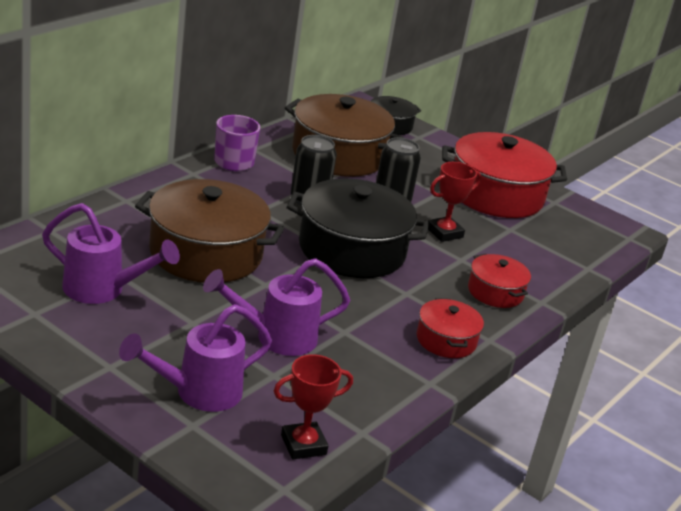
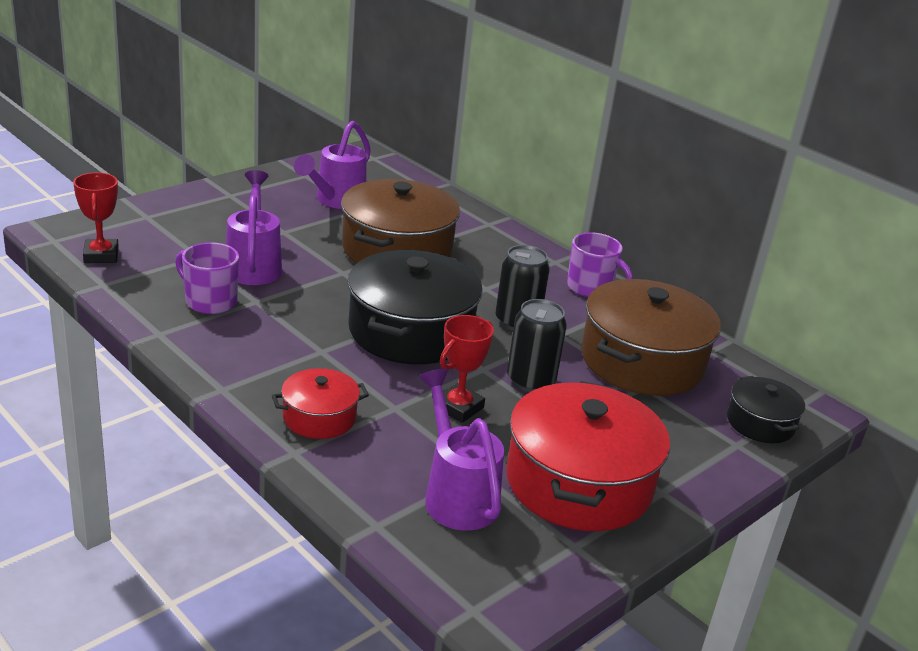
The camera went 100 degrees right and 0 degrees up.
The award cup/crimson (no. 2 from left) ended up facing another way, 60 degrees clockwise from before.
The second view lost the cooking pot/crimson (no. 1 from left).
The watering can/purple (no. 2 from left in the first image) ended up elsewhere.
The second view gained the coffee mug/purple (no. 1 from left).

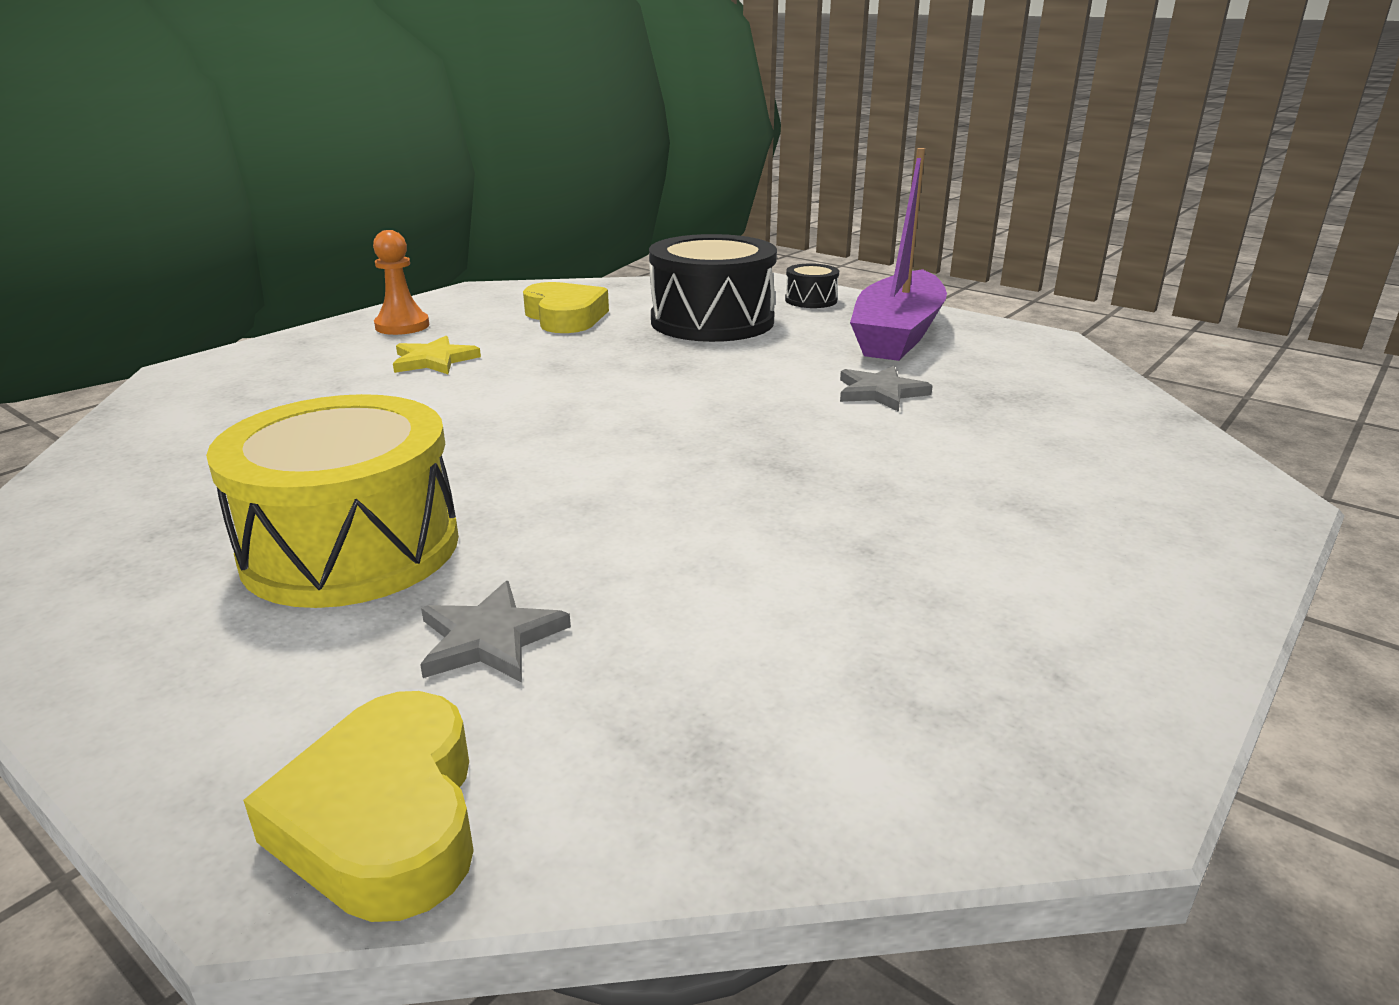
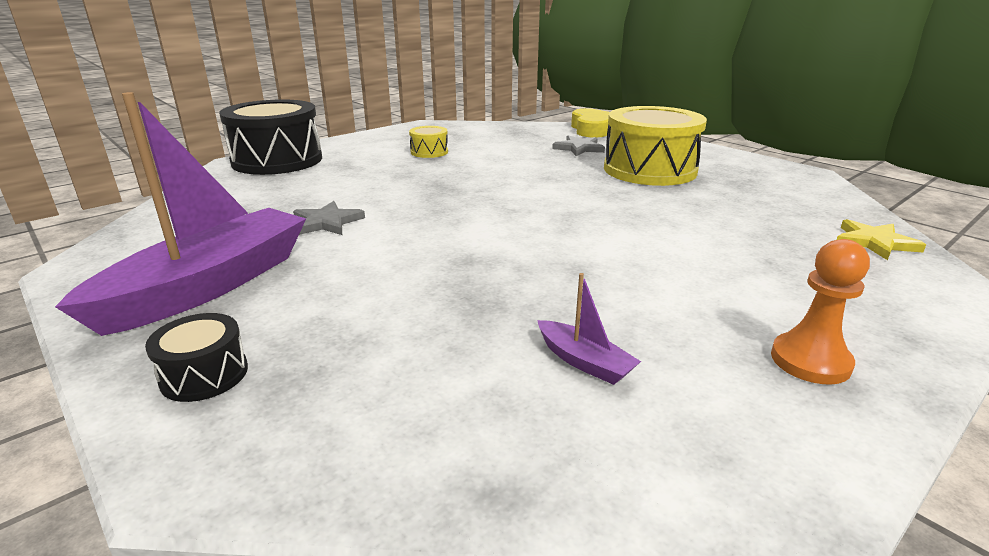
The camera went 170 degrees left and 0 degrees up.
The toy drum/ebony (no. 1 from left in the first image) ended up elsewhere.
Where the love heart/golden (no. 2 from left) stood, the boat/purple (no. 2 from left) came to stand.
The five-pointed star/golden ended up elsewhere.
The second view gained the toy drum/golden (no. 1 from left).

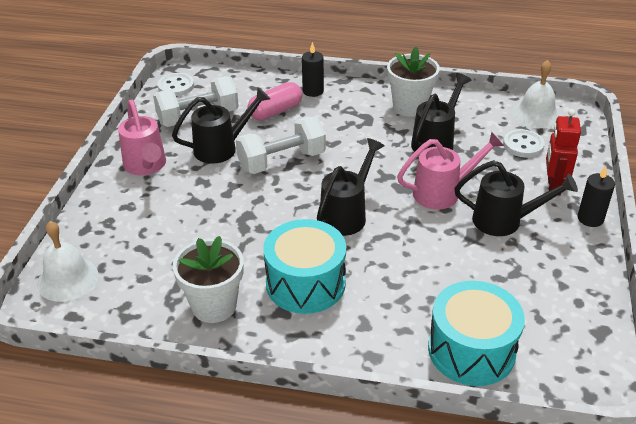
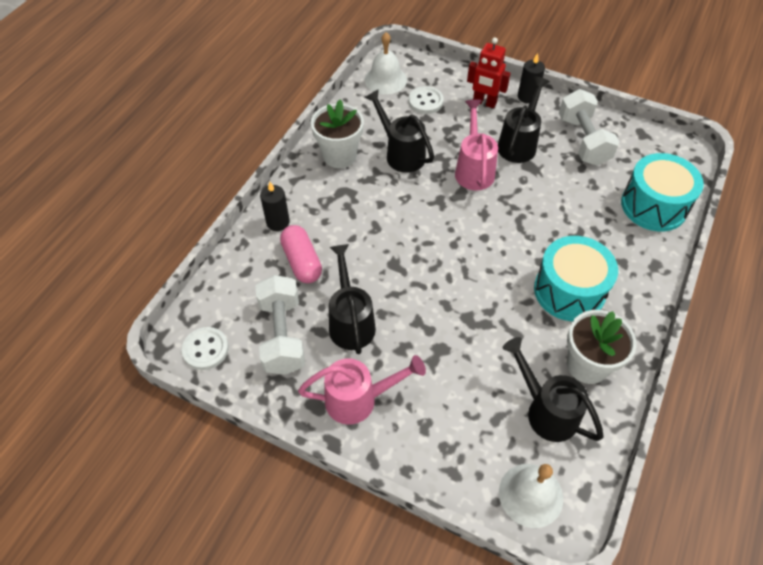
The camera went 75 degrees left and 15 degrees up.
The hand weight/white (no. 2 from left) ended up elsewhere.
The watering can/ebony (no. 2 from left in the first image) ended up elsewhere.

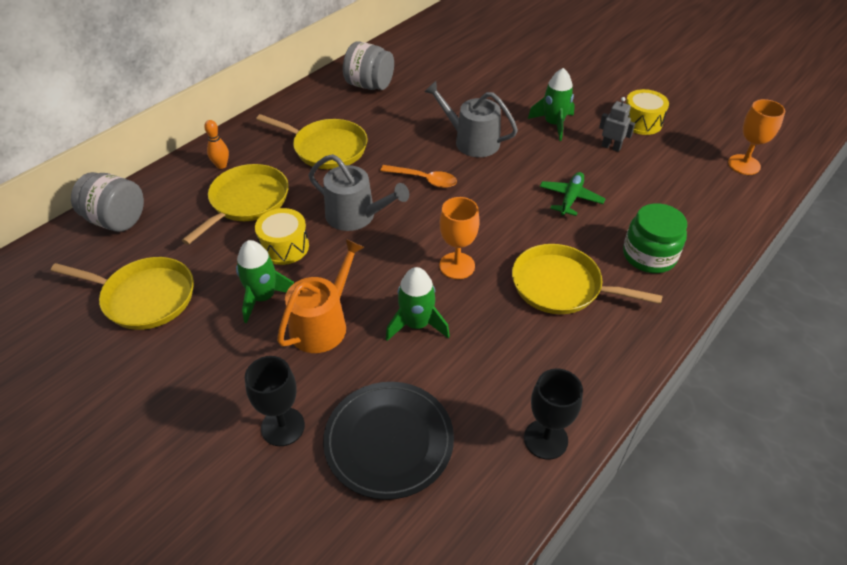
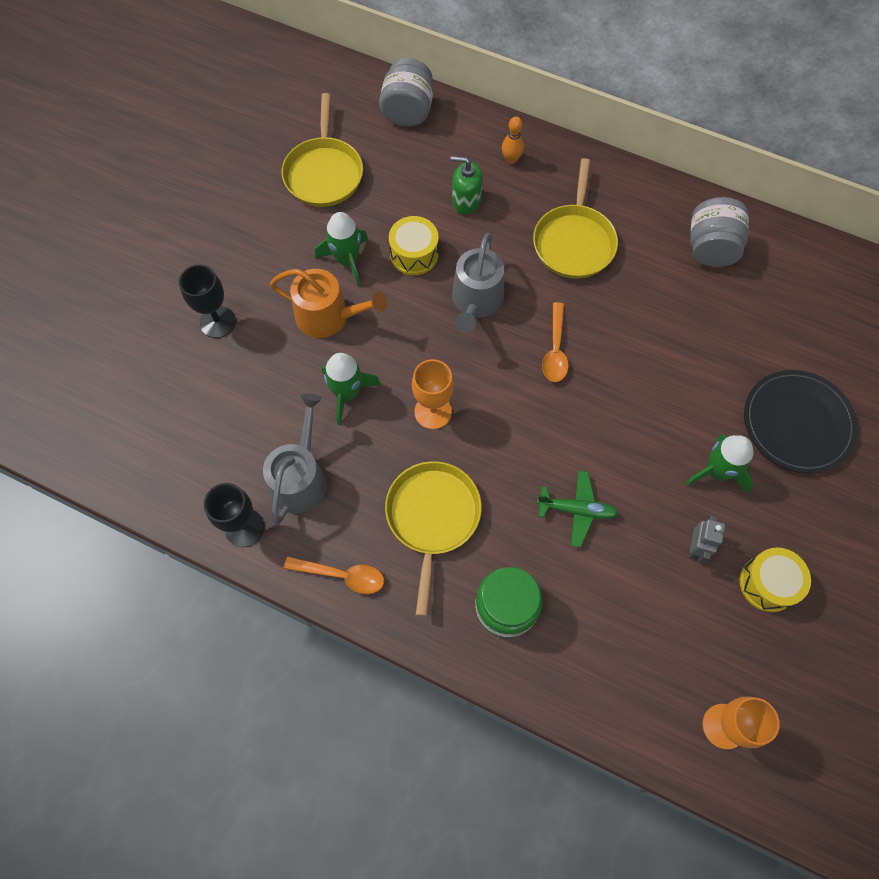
The camera went 75 degrees right and 20 degrees up.
The watering can/gray (no. 2 from left in the first image) ended up elsewhere.
Where the pan/golden (no. 2 from left) stood, the pump bottle/green came to stand.
The plate/ebony ended up elsewhere.
The second view gained the tablespoon/bright orange (no. 1 from left).

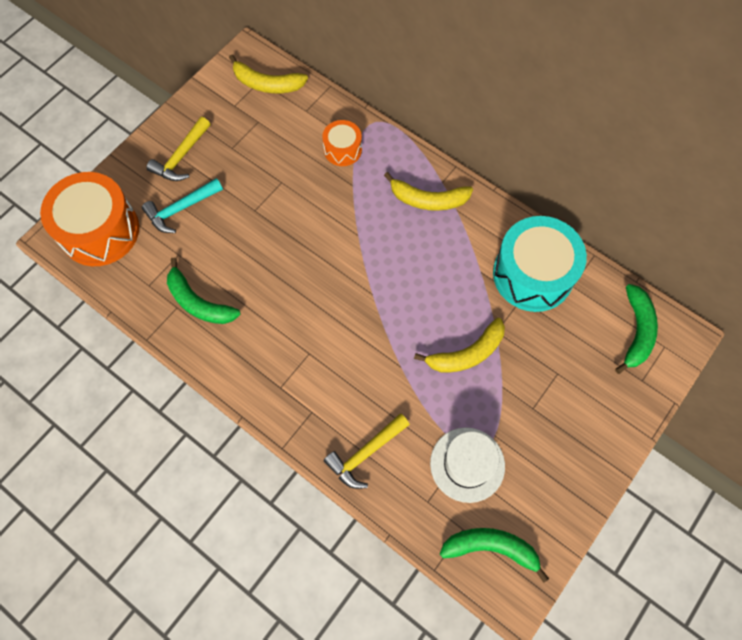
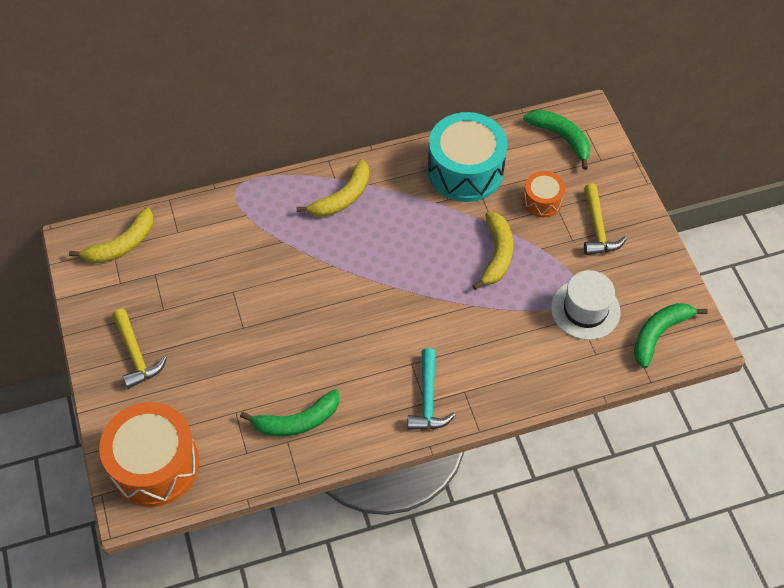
The camera went 55 degrees left and 10 degrees down.
The toy drum/bright orange (no. 2 from left) ended up elsewhere.
The carpenter's hammer/turquoise ended up elsewhere.
The carpenter's hammer/golden (no. 2 from left) ended up elsewhere.

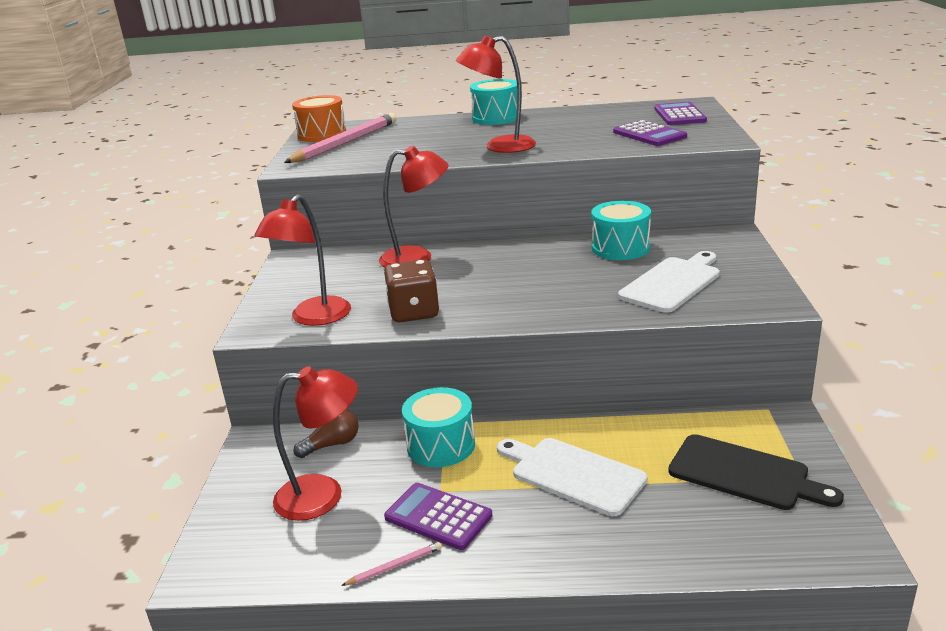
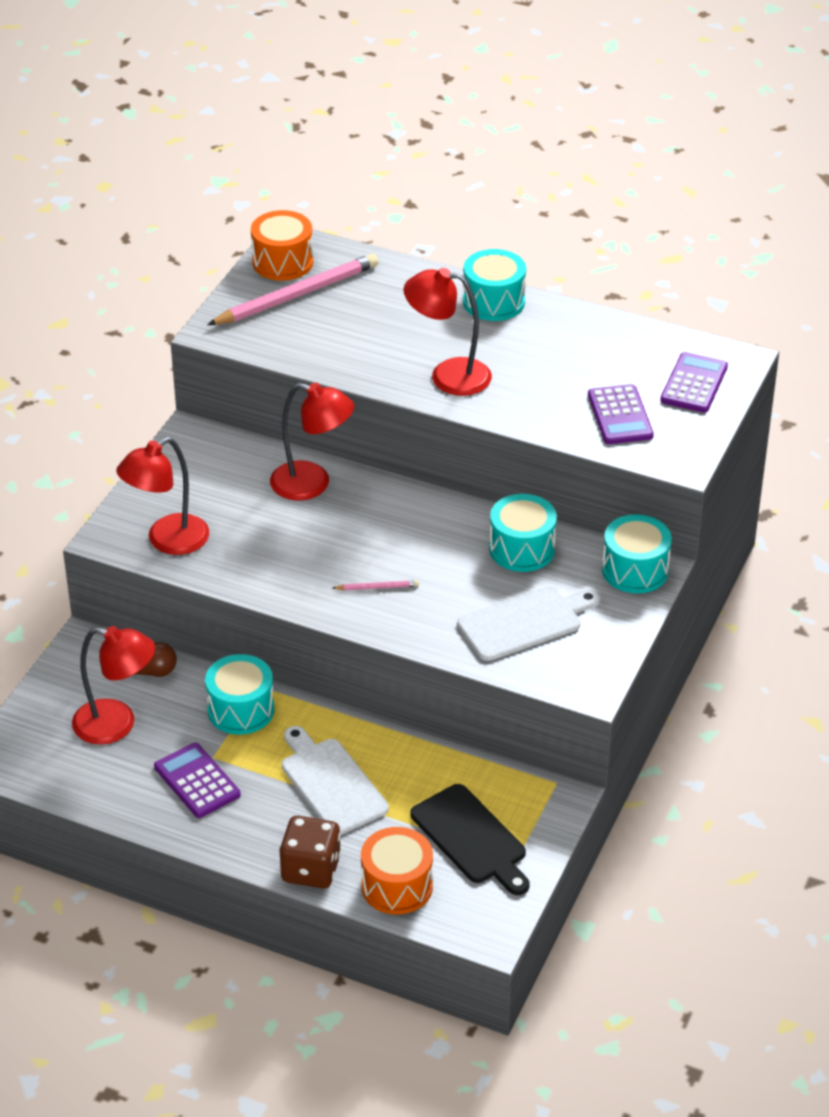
The camera went 20 degrees right and 15 degrees up.
The dice/dark brown ended up elsewhere.
The wooden pencil/pink (no. 2 from left) ended up elsewhere.
The second view gained the toy drum/turquoise (no. 4 from left).
The second view gained the toy drum/bright orange (no. 2 from left).

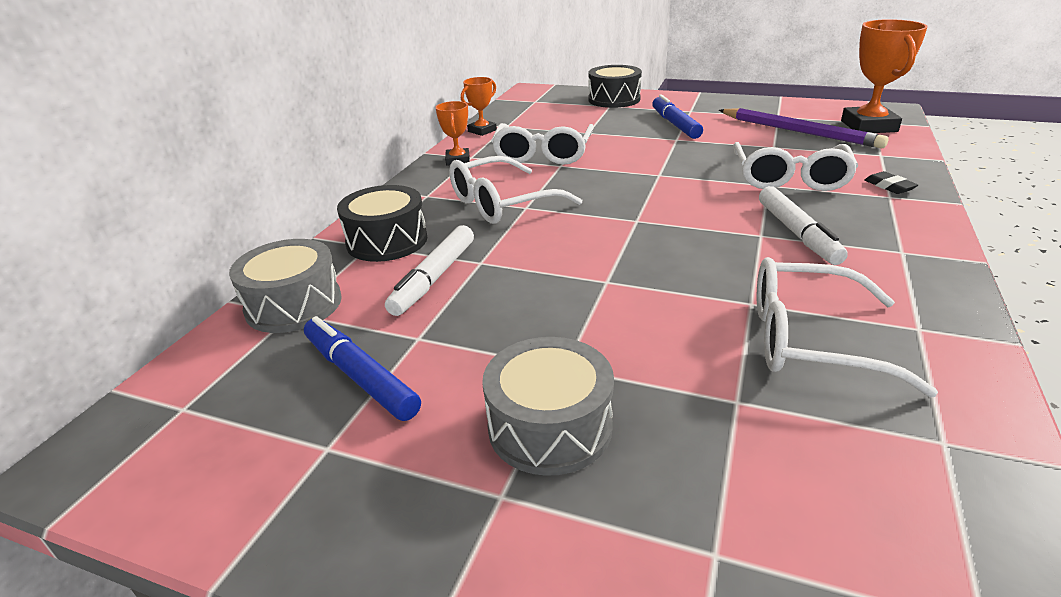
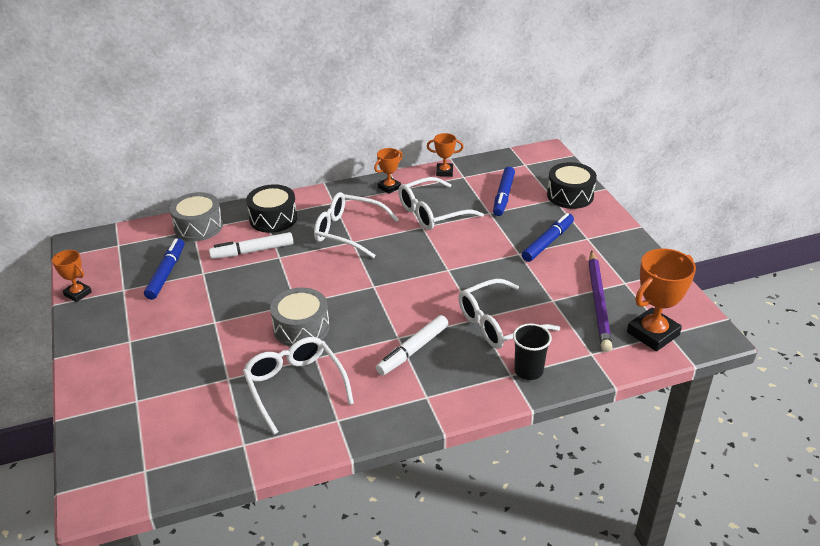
The camera went 50 degrees right and 5 degrees up.
Where the eraser/ebony stood, the beaker/ebony came to stand.
The toy drum/gray (no. 2 from left) ended up elsewhere.
The second view gained the marker/blue (no. 2 from left).
The second view gained the award cup/bright orange (no. 1 from left).

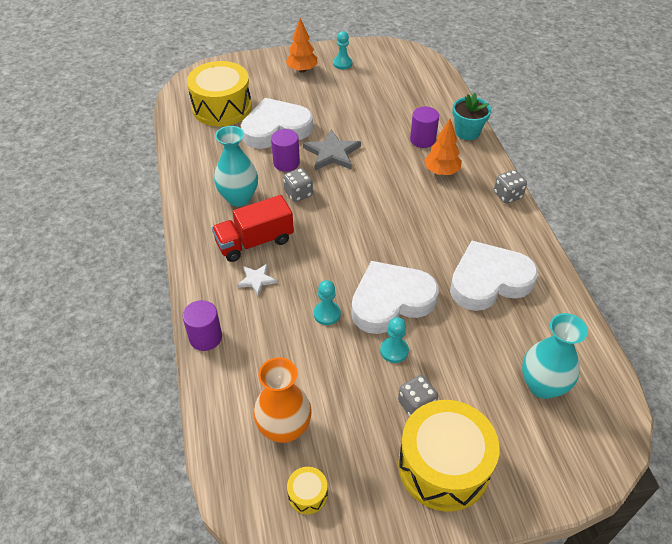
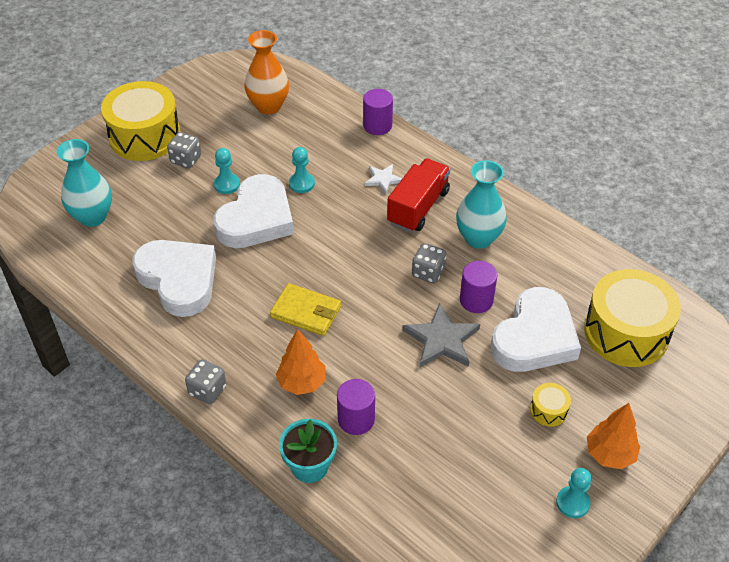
The camera went 145 degrees right and 0 degrees up.
The love heart/white (no. 3 from left in the first image) ended up facing another way, 75 degrees counterclockwise from before.
The toy drum/golden (no. 2 from left) ended up elsewhere.
The second view gained the billfold/golden.

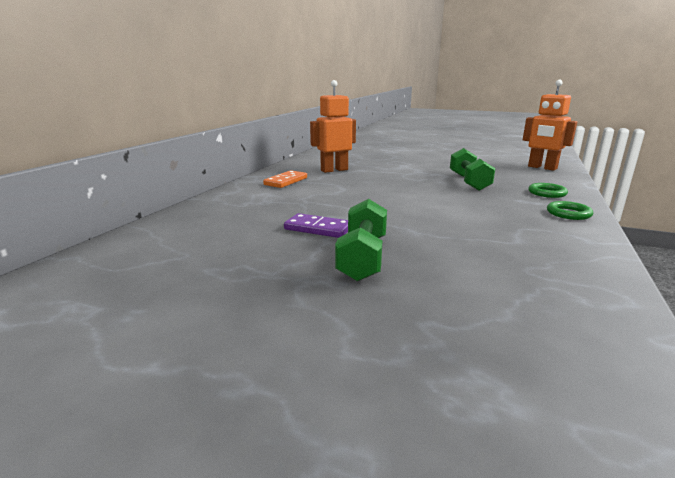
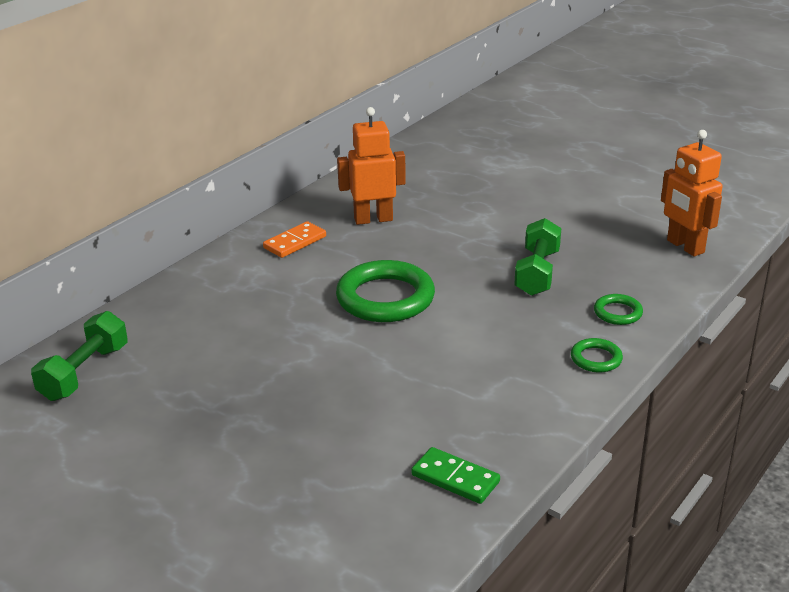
The camera went 15 degrees right and 10 degrees up.
The hand weight/green (no. 1 from left) ended up elsewhere.
The second view lost the domino/purple.
The second view gained the hoop/green (no. 1 from left).
The second view gained the domino/green.

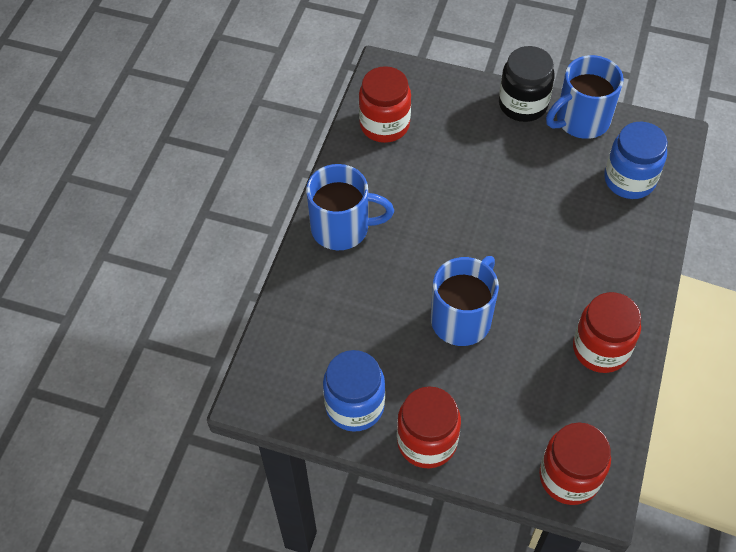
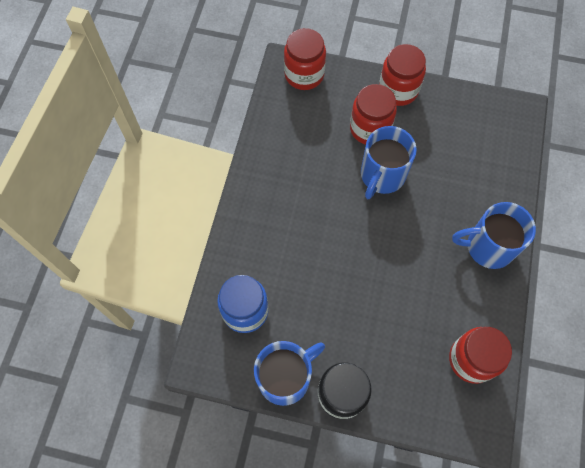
The camera went 175 degrees right and 10 degrees up.
The jar/crimson (no. 4 from left in the first image) ended up elsewhere.
The second view lost the jar/blue (no. 1 from left).

